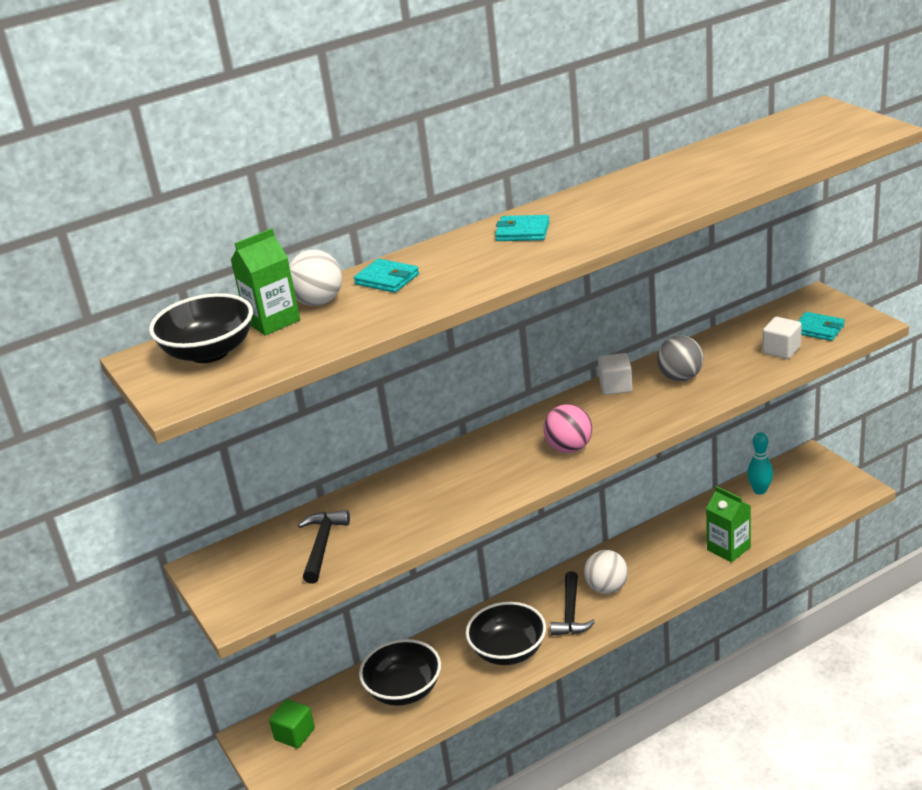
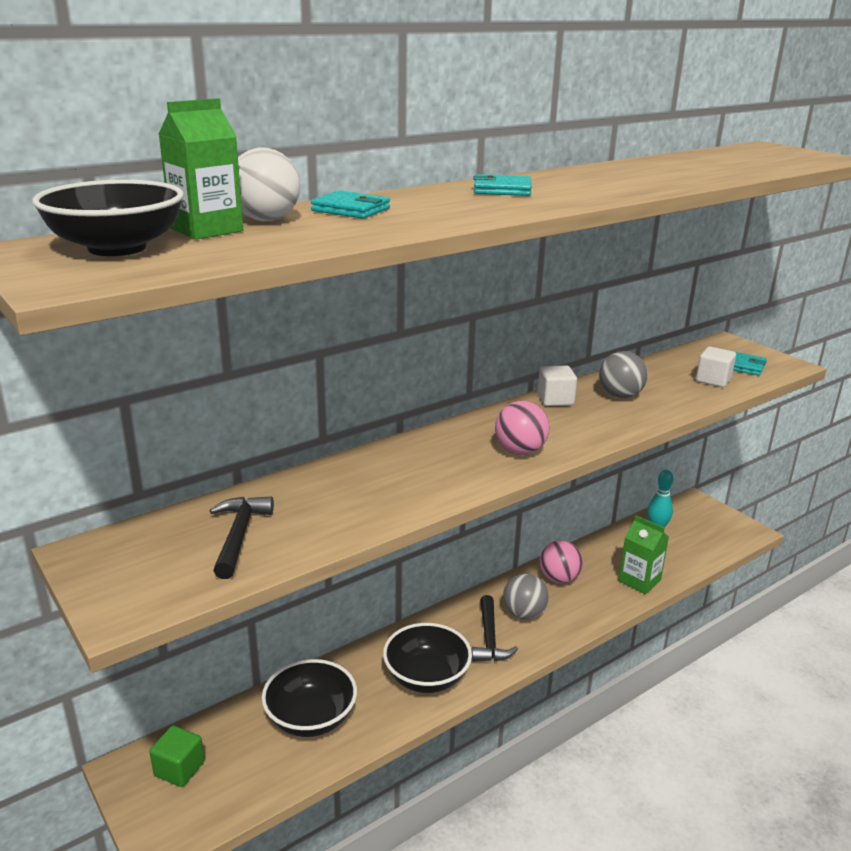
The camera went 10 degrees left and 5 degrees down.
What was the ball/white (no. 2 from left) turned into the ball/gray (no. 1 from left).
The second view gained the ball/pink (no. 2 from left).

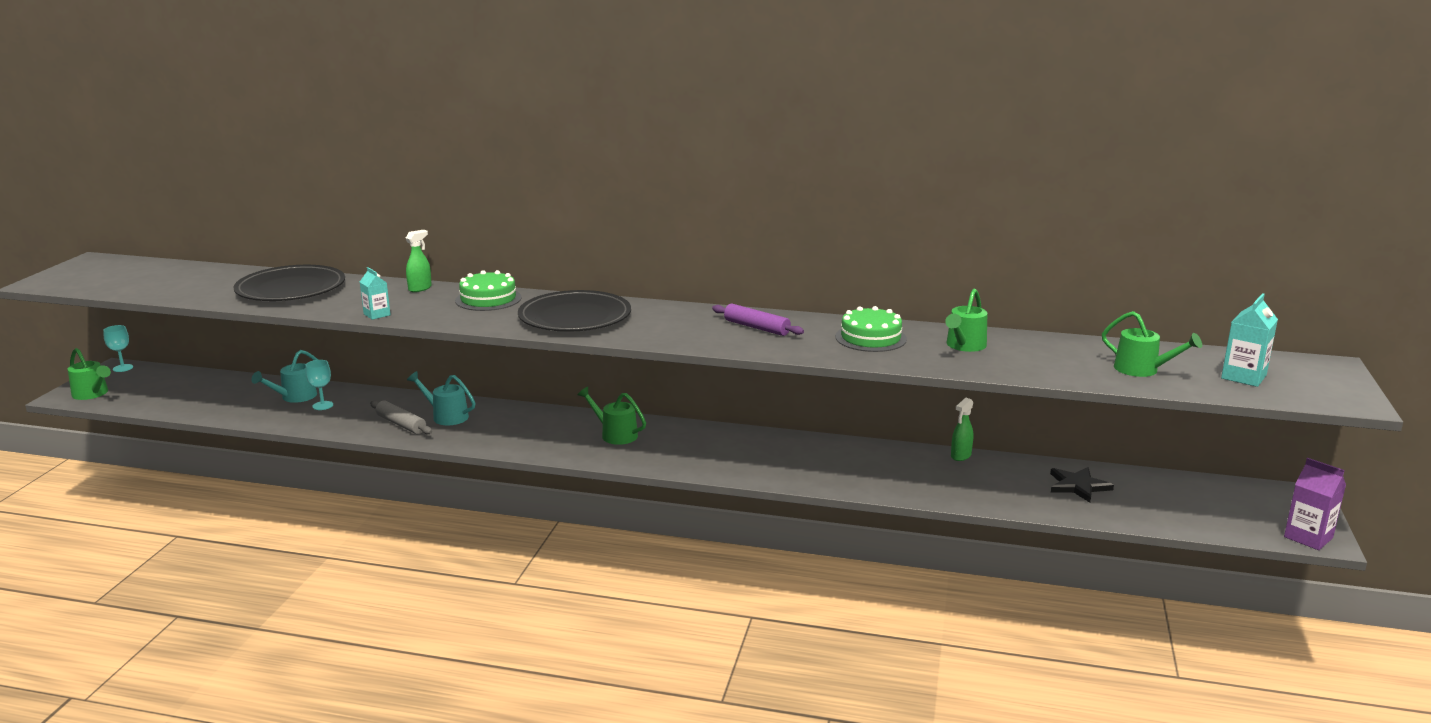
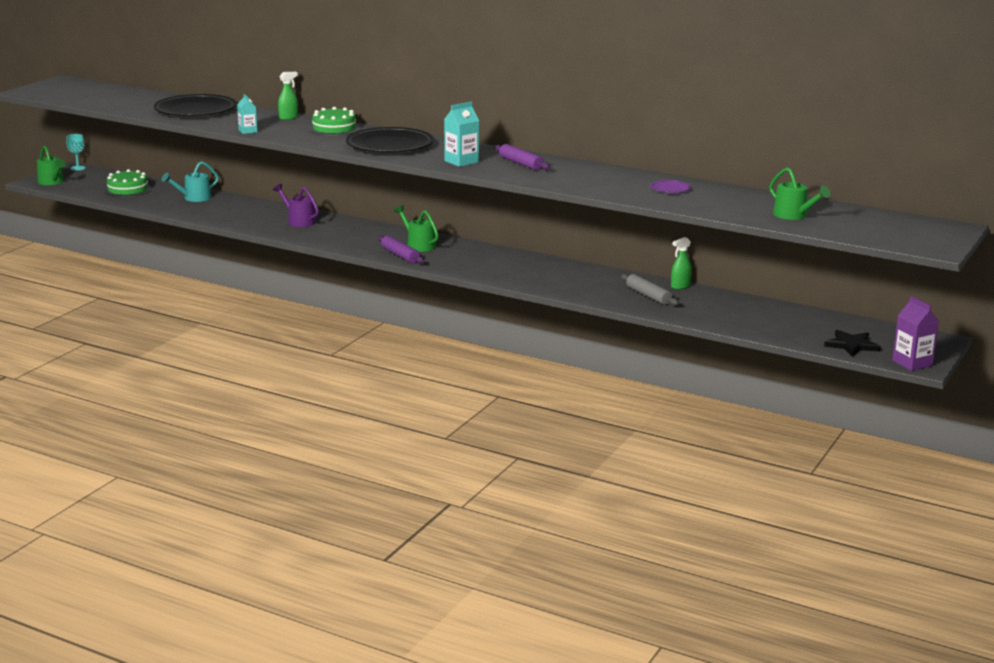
The camera went 15 degrees right and 0 degrees up.
Where the watering can/green (no. 3 from left) stood, the plate/purple came to stand.
The carton/turquoise (no. 2 from left) ended up elsewhere.
The layer cake/green (no. 2 from left in the first image) ended up elsewhere.
The second view lost the wine glass/turquoise (no. 2 from left).
What was the watering can/turquoise (no. 2 from left) turned into the watering can/purple.
The pastry roller/gray ended up elsewhere.
The five-pointed star/ebony ended up elsewhere.
The second view gained the pastry roller/purple (no. 1 from left).

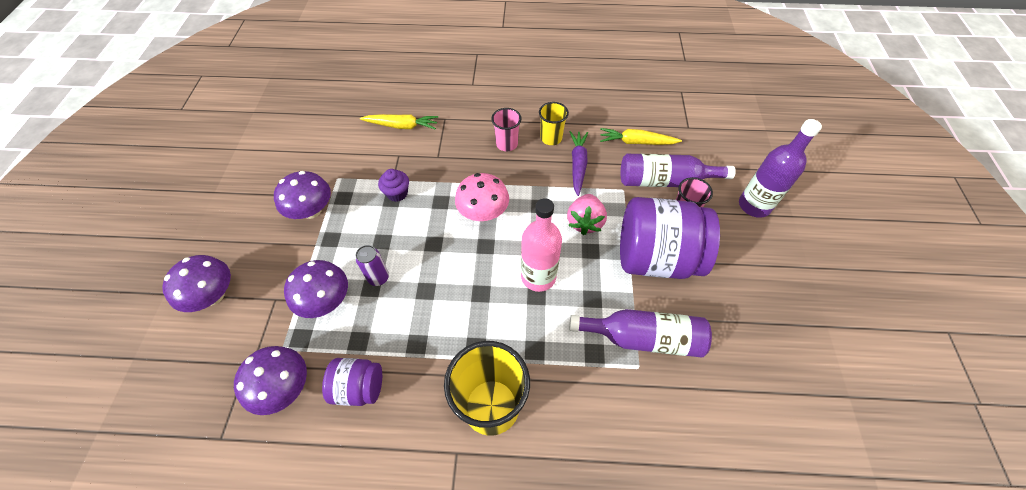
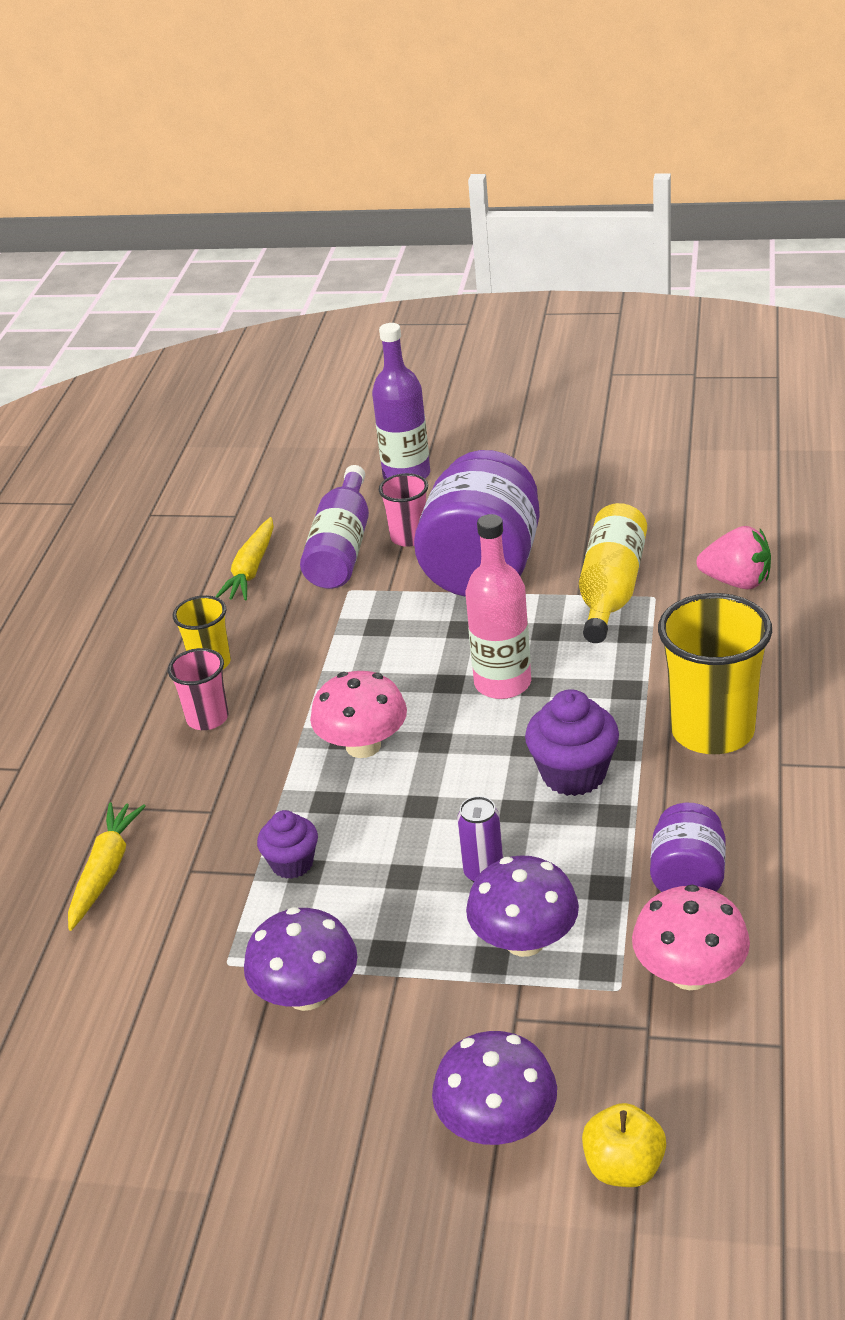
The camera went 80 degrees left and 20 degrees down.
The second view lost the carrot/purple.
The toy strawberry/pink ended up elsewhere.
What was the flask/purple (no. 1 from left) turned into the flask/golden.
What was the mushroom/purple (no. 2 from left) turned into the mushroom/pink (no. 2 from left).
The second view gained the cupcake/purple (no. 2 from left).
The second view gained the apple/golden.

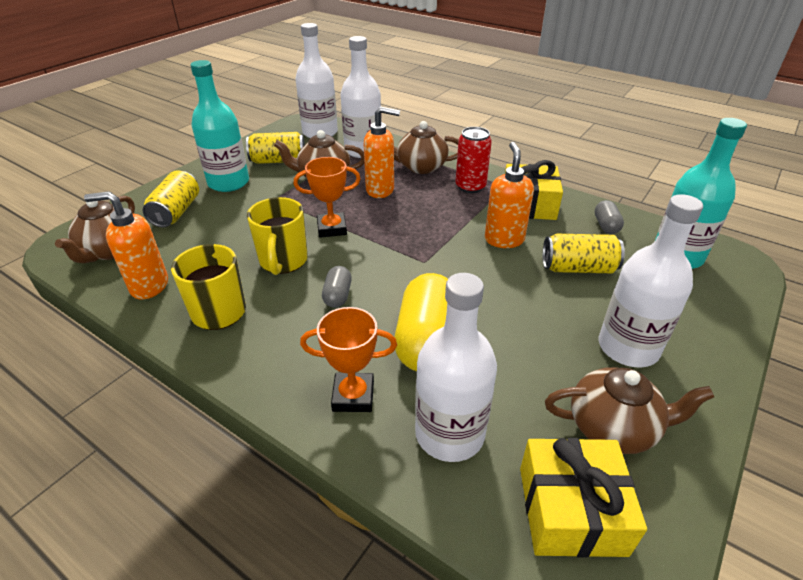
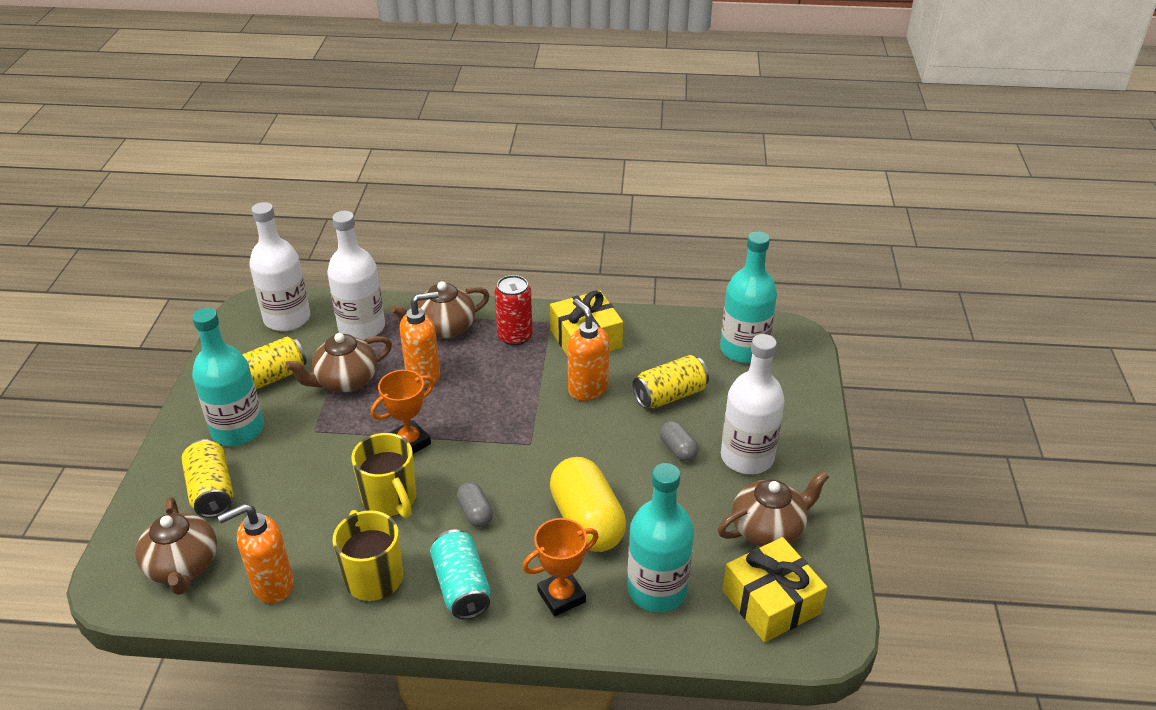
The camera went 30 degrees left and 0 degrees up.
The pill/gray (no. 2 from left) ended up elsewhere.
What was the flask/white (no. 3 from left) turned into the flask/turquoise (no. 2 from left).
The second view gained the can/turquoise.

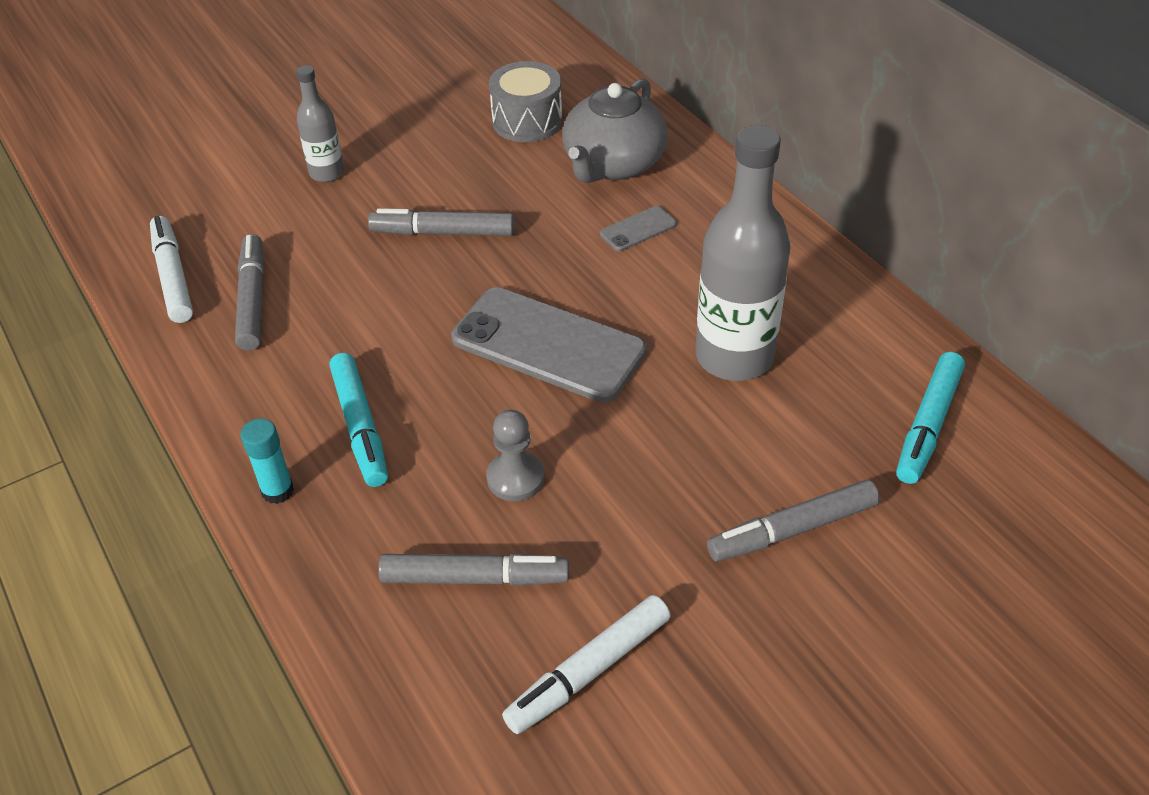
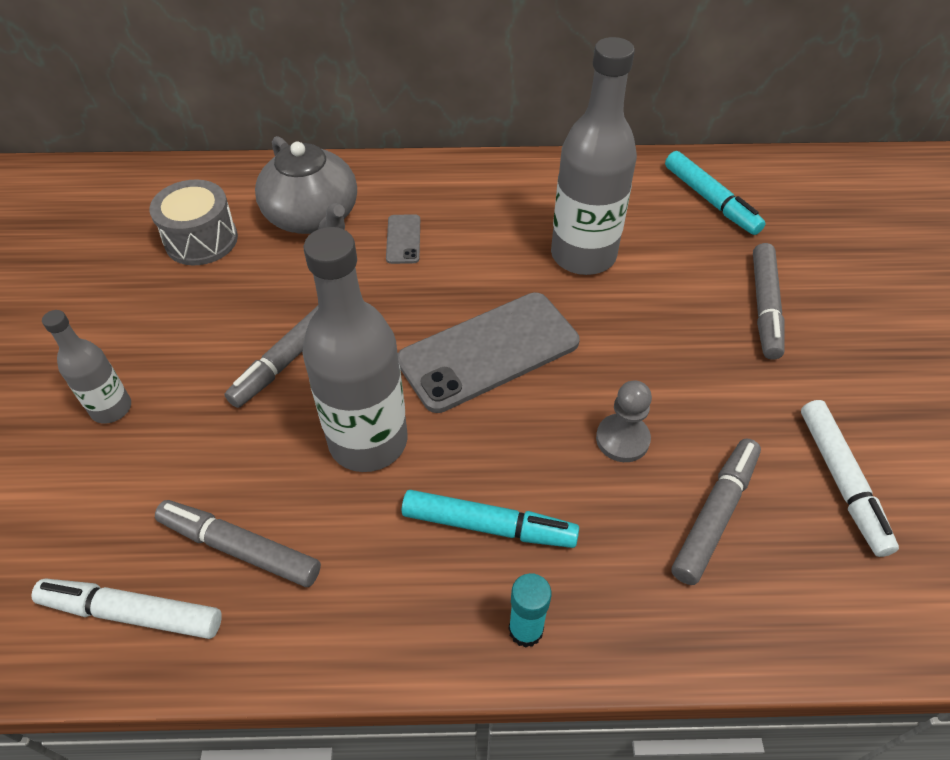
The camera went 60 degrees left and 5 degrees up.
The second view gained the flask/gray (no. 2 from left).

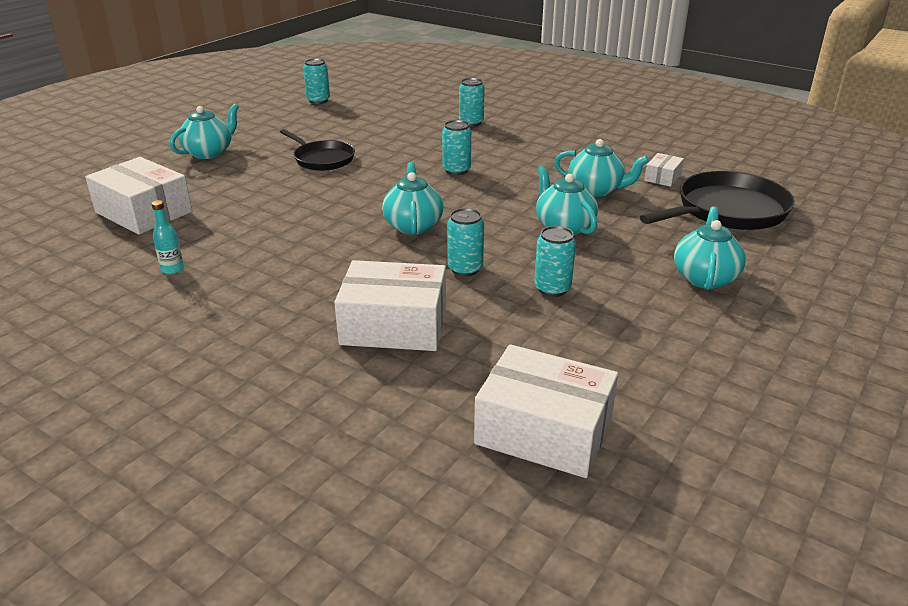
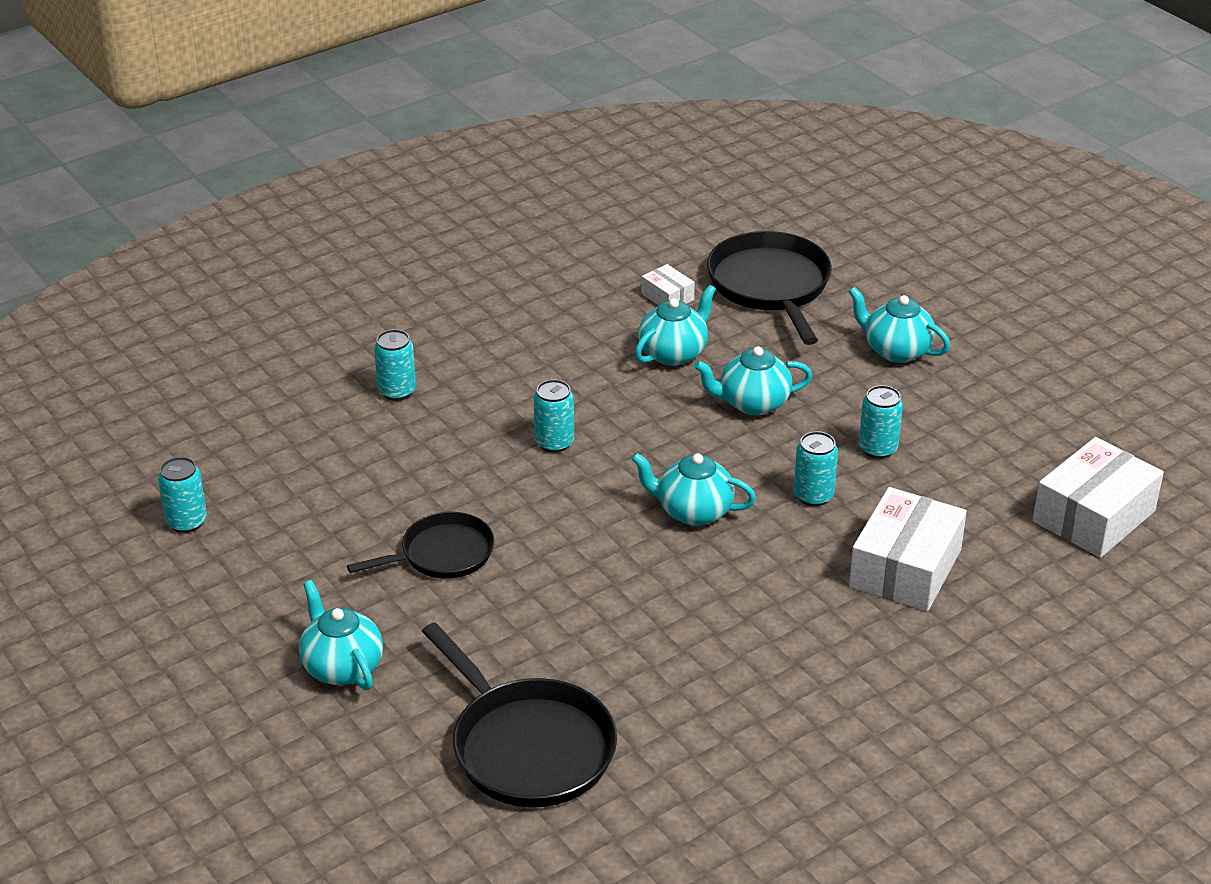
The camera went 70 degrees left and 5 degrees up.
Where the parcel/white (no. 1 from left) stood, the pan/ebony (no. 2 from left) came to stand.
The second view lost the flask/turquoise.

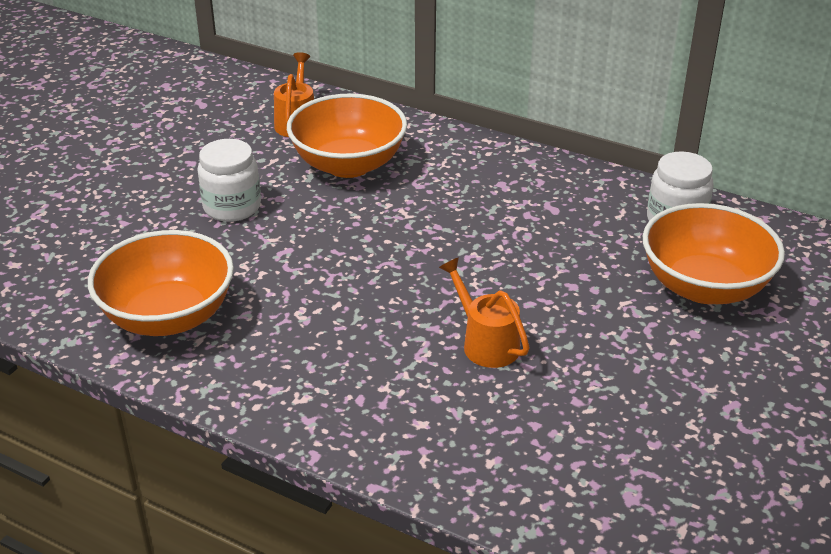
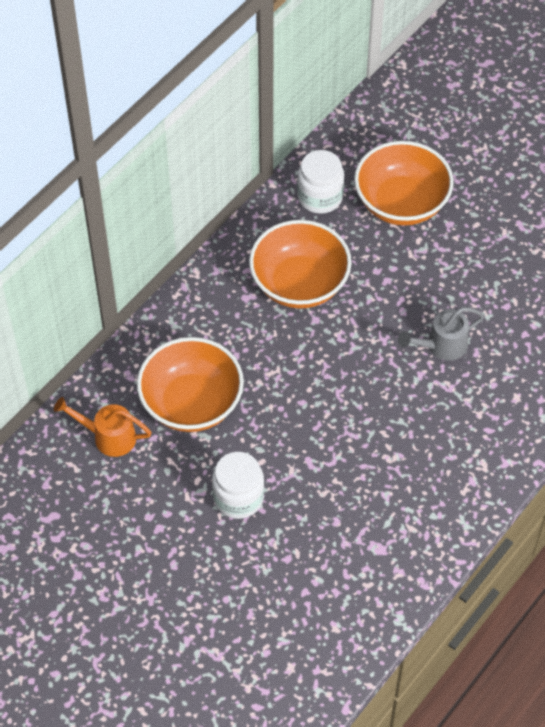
The camera went 80 degrees left and 20 degrees up.
The bowl/bright orange (no. 1 from left in the first image) ended up elsewhere.
What was the watering can/bright orange (no. 2 from left) turned into the watering can/gray.

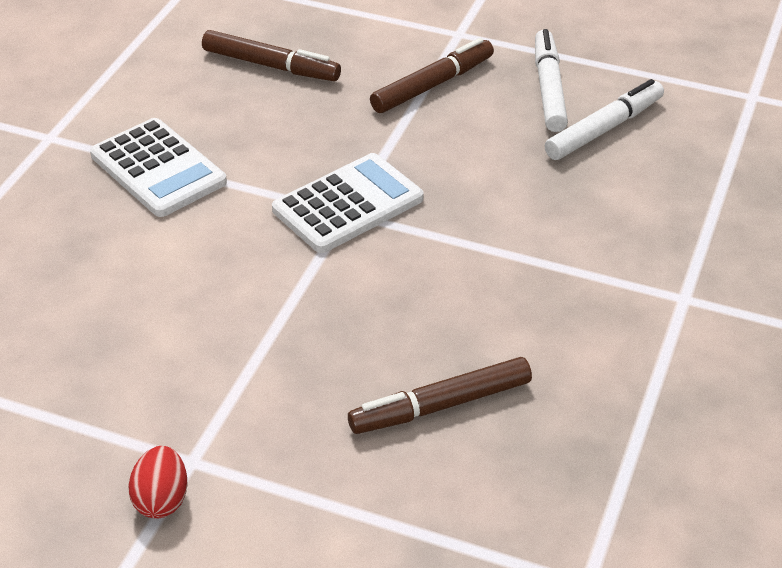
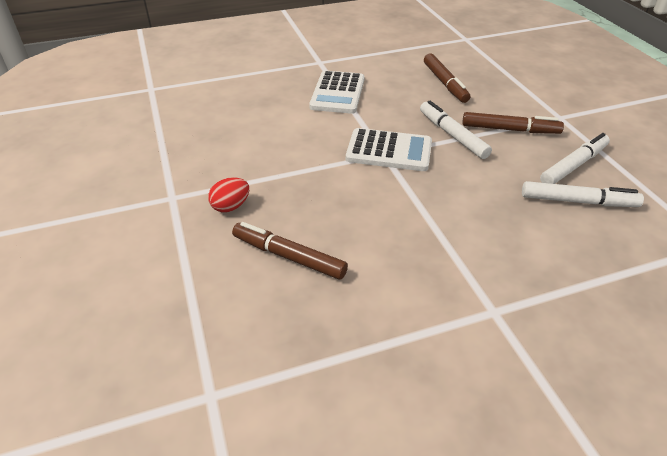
The camera went 50 degrees right and 0 degrees up.
The egg shape/crimson ended up elsewhere.
The second view gained the marker/white (no. 1 from left).

